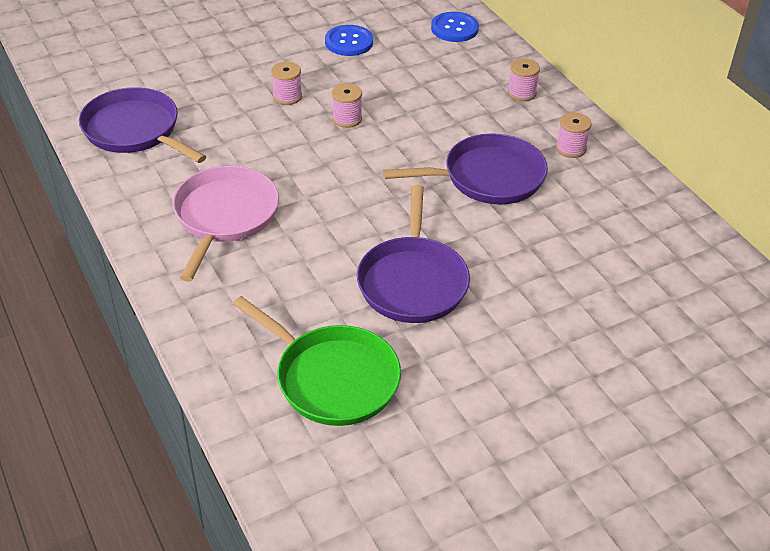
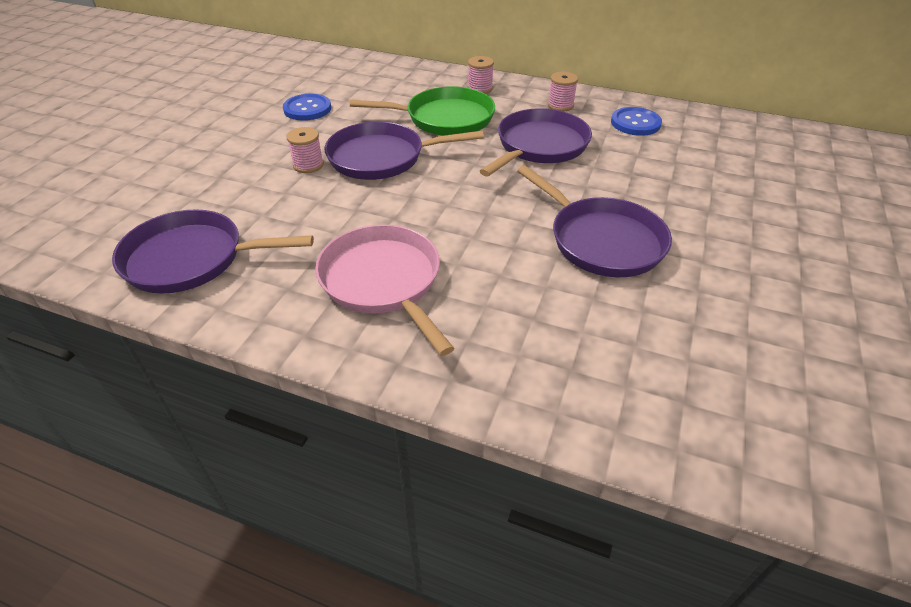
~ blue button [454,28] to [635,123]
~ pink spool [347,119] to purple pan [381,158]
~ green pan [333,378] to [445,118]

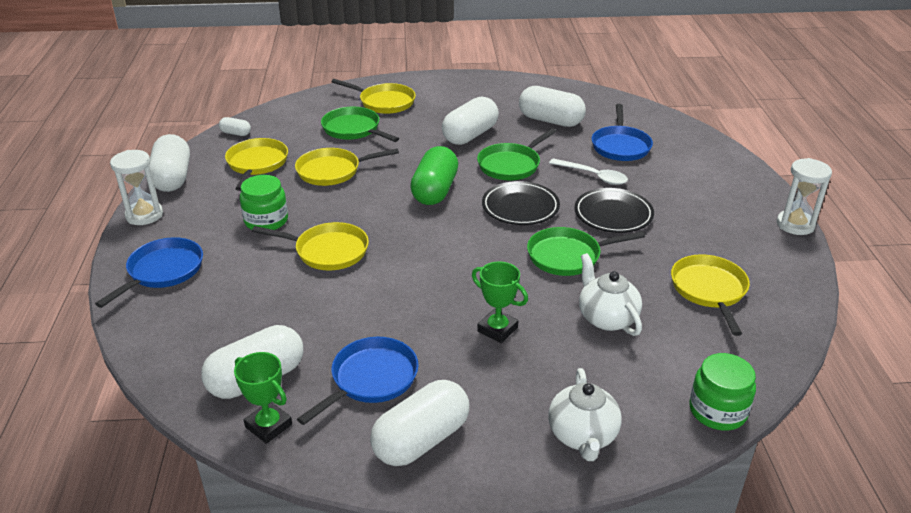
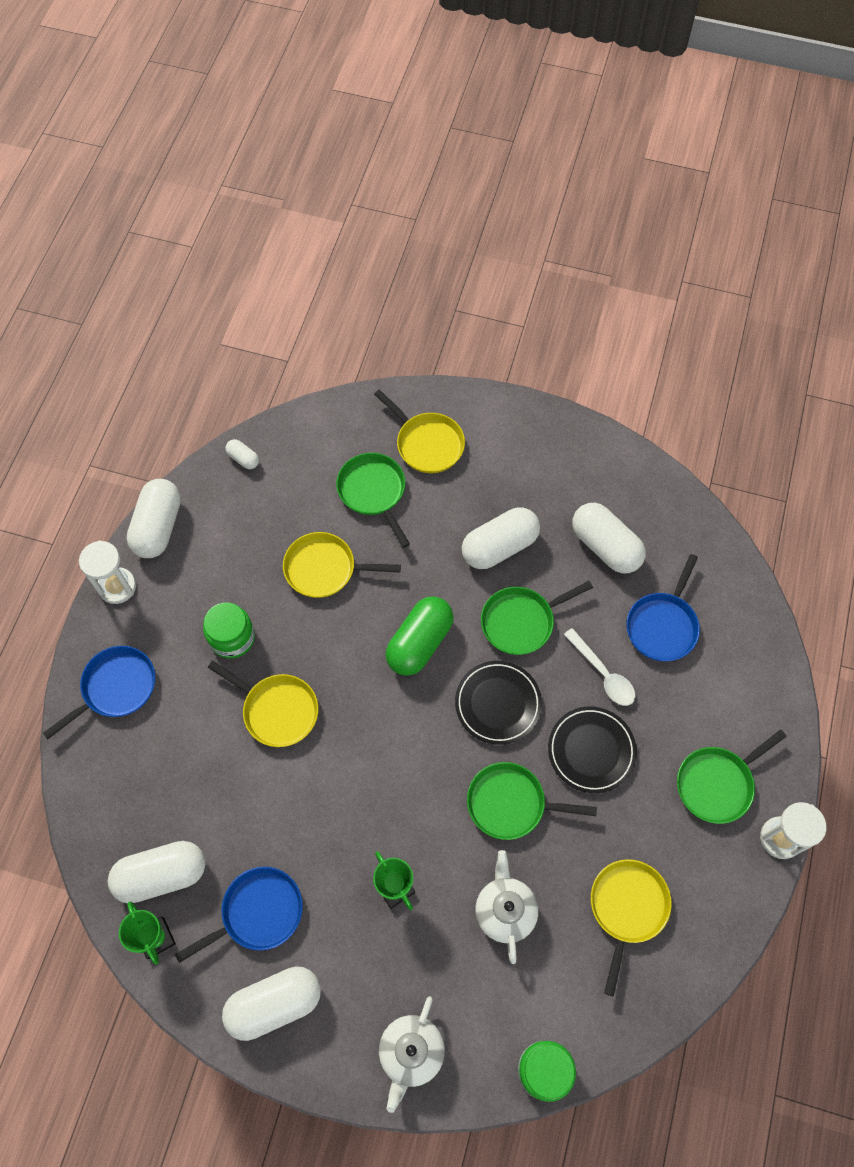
- yellow pan [257,164]
+ green pan [717,783]

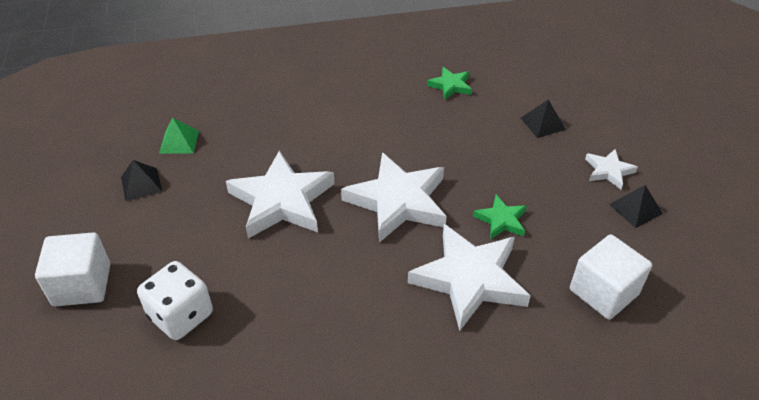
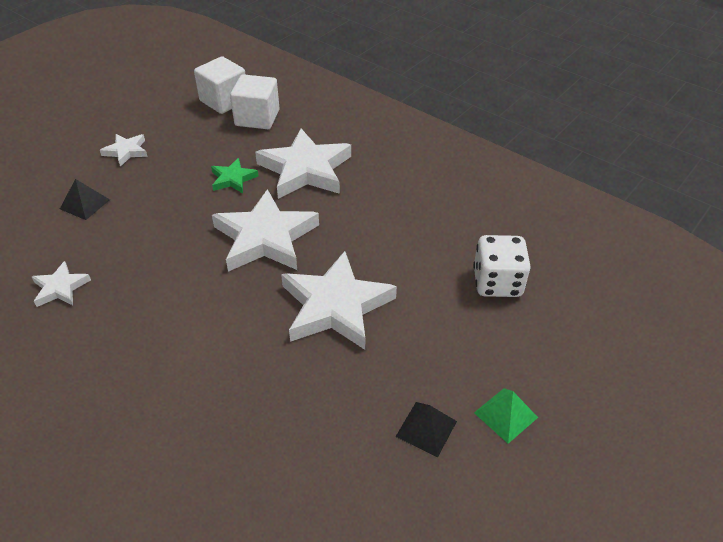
~ green star [450,86] to white star [60,288]
~ green pyramid [179,142] to [506,415]
- black pyramid [635,209]
~ white cube [82,285] to [224,101]

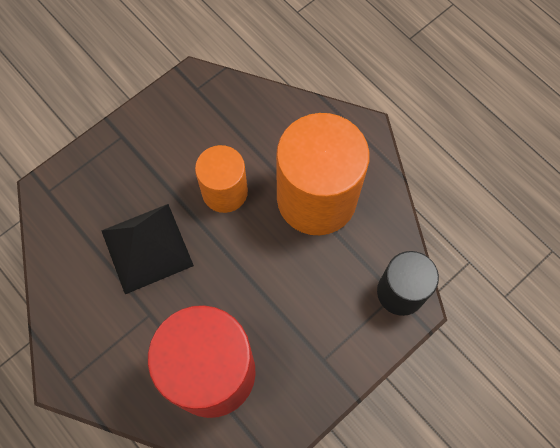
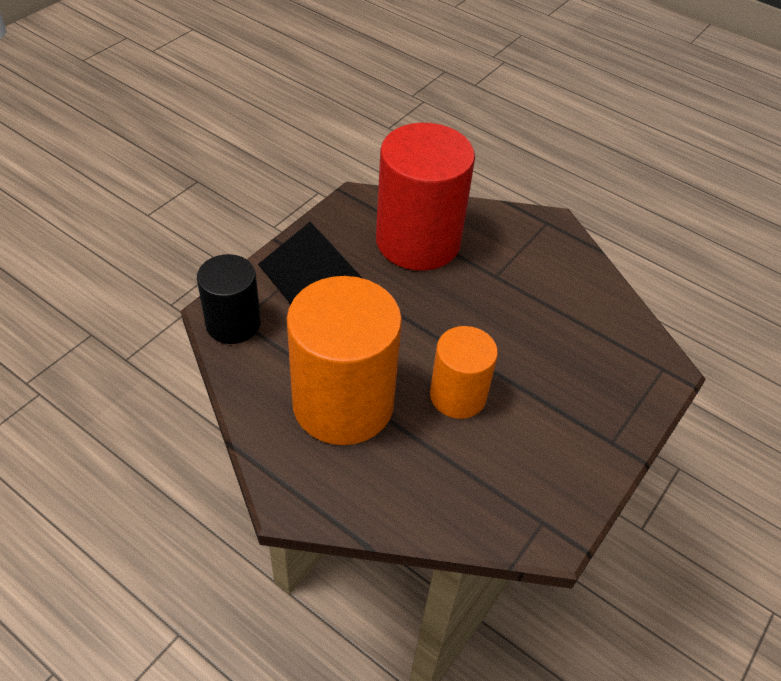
~ black pyramid [146,248] to [311,273]

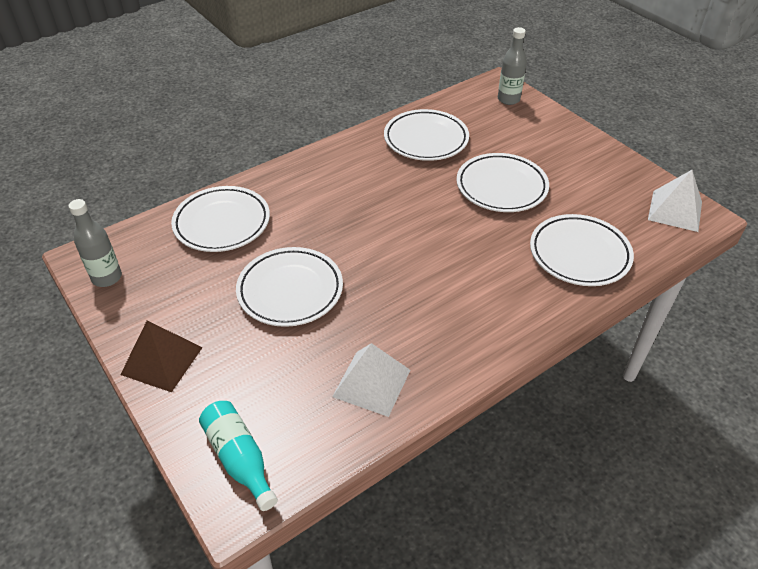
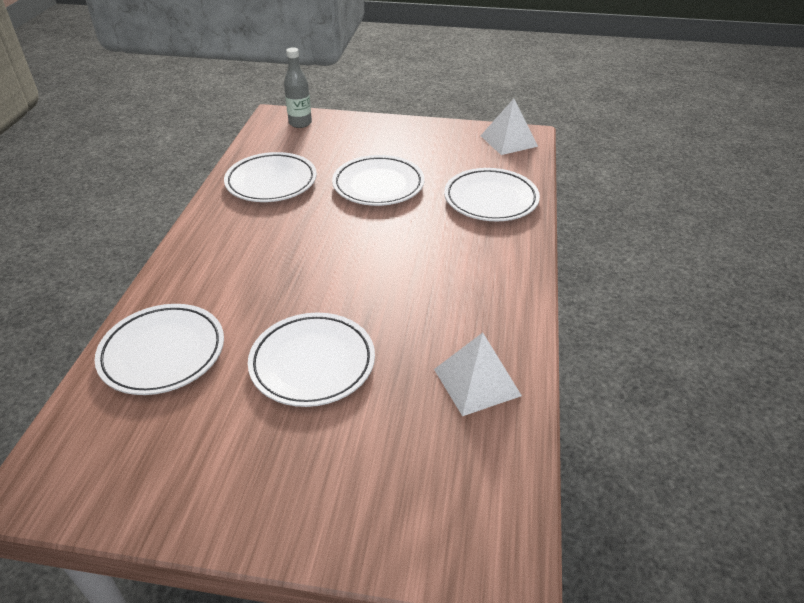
- grey bottle [107,278]
- brown pyramid [162,360]
- turquoise bottle [239,459]

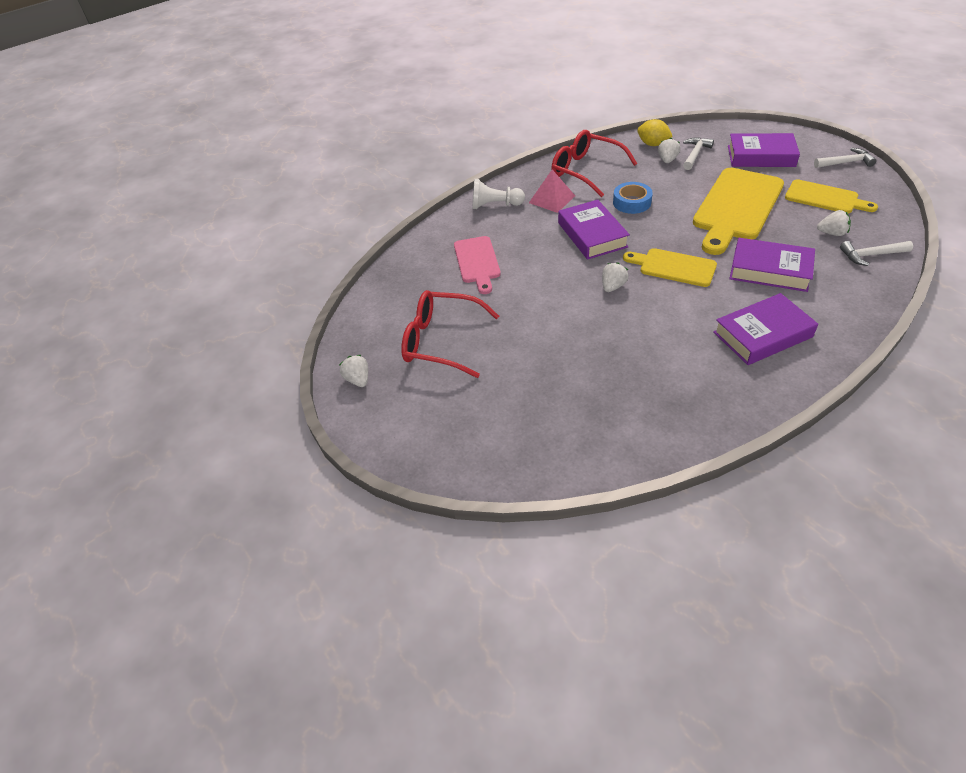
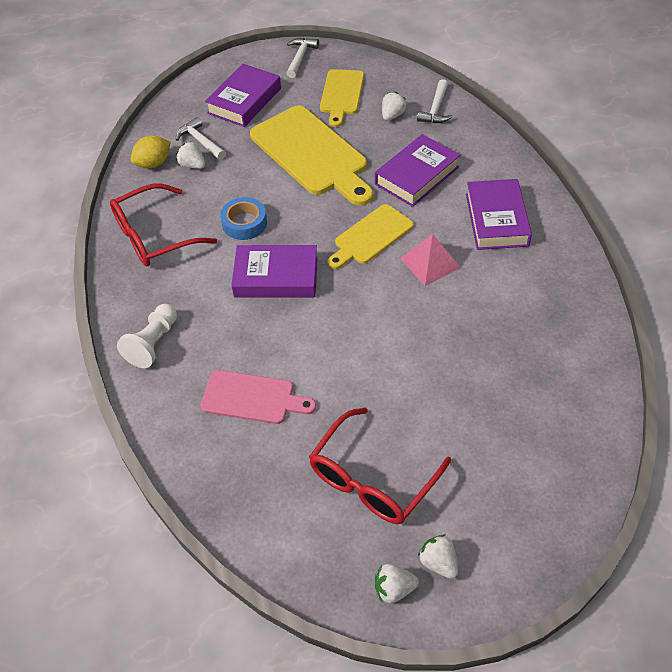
~ pink pyramid [552,199] to [430,263]
~ yellow cutting board [825,198] = [341,95] 135 degrees clockwise
~ white strawberry [613,286] to [438,562]

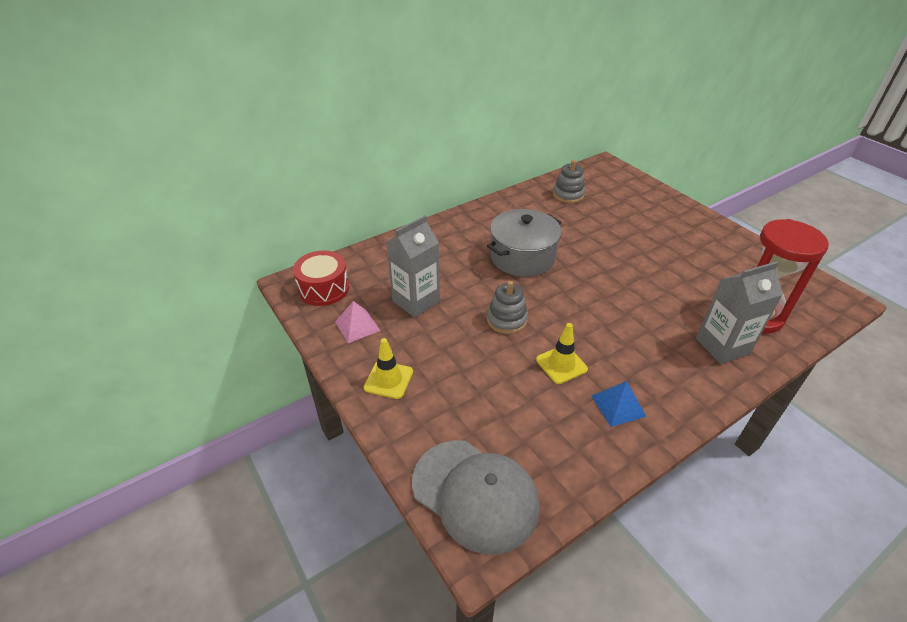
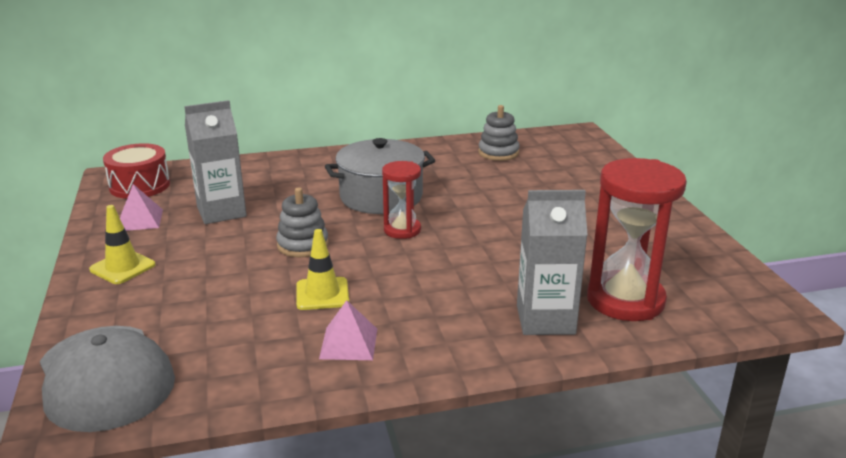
~ blue pyramid [618,406] to pink pyramid [348,343]
+ red hourglass [402,230]

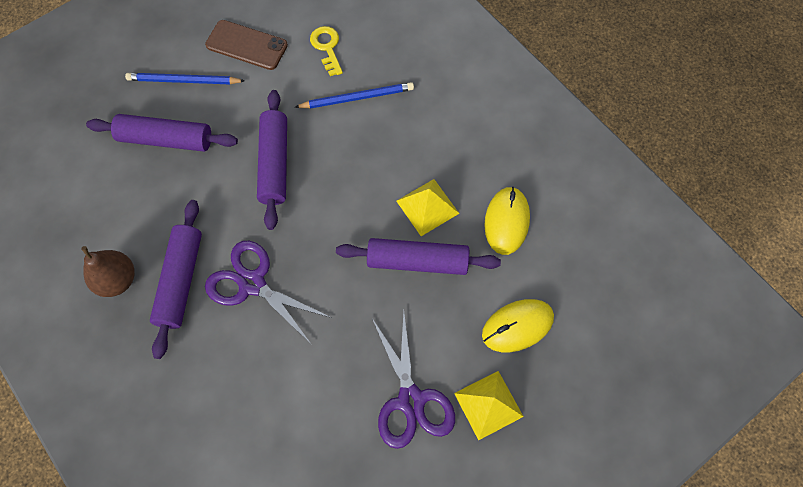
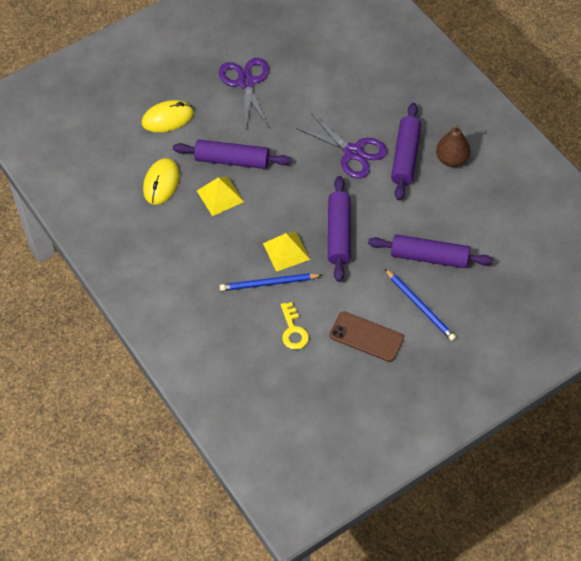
~ blue pencil [183,81] = [420,306] 45 degrees clockwise
~ yellow pyramid [488,404] to [286,251]

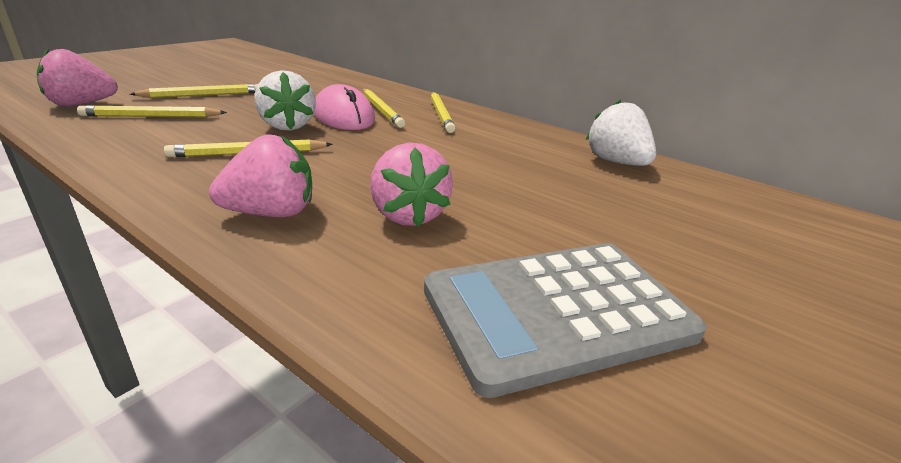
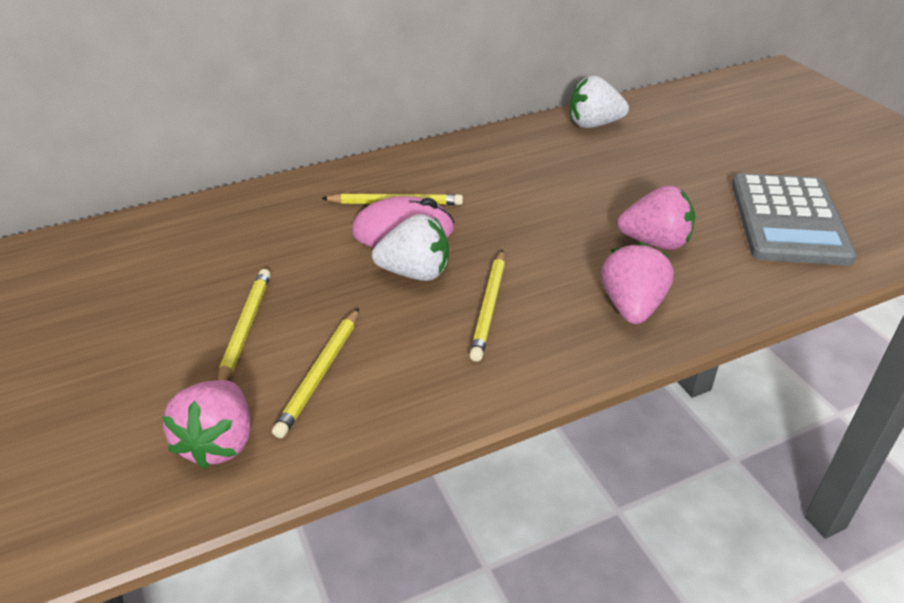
- yellow pencil [441,114]

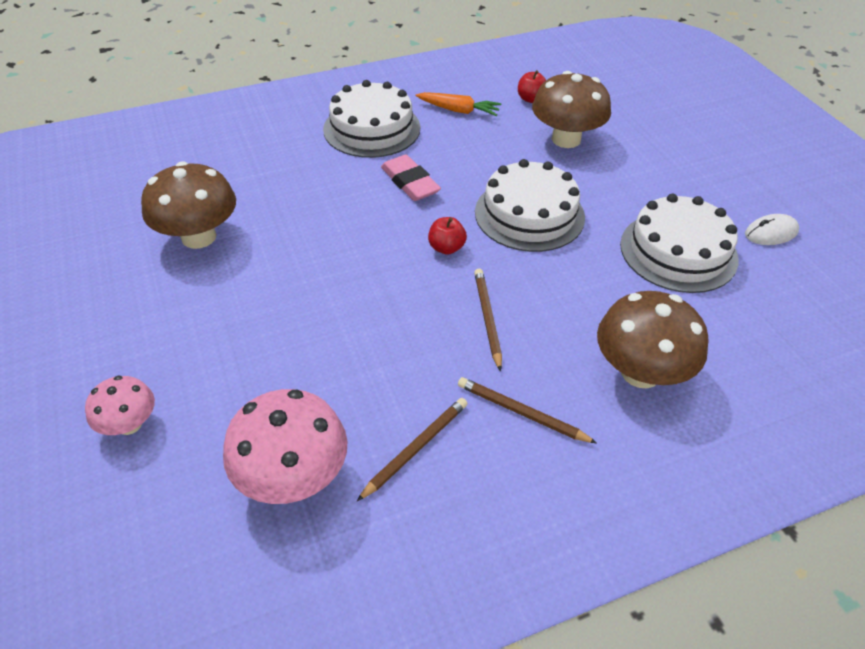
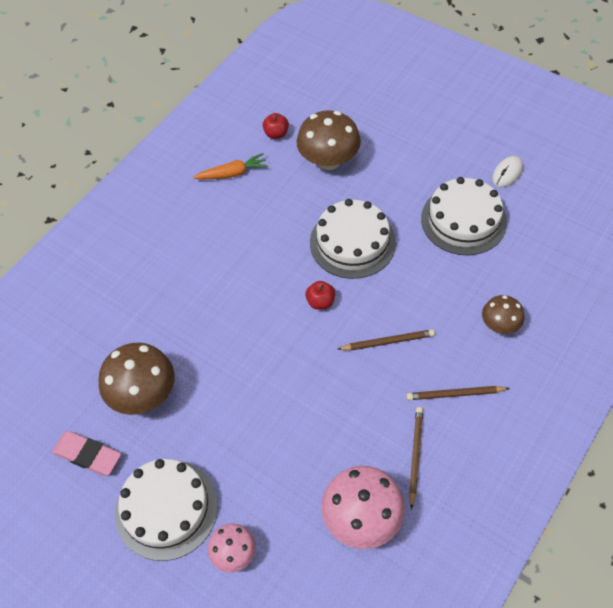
~ white cake [372,128] to [166,509]
~ pink eraser [410,182] to [87,455]
~ brown pencil [487,319] = [387,341] 120 degrees clockwise
~ brown mushroom [640,372] = [500,325] x0.58

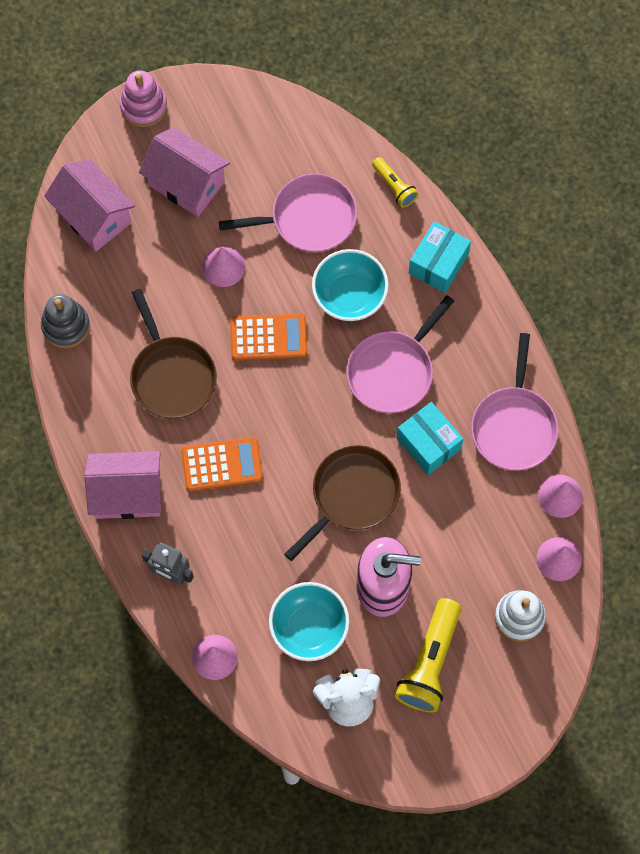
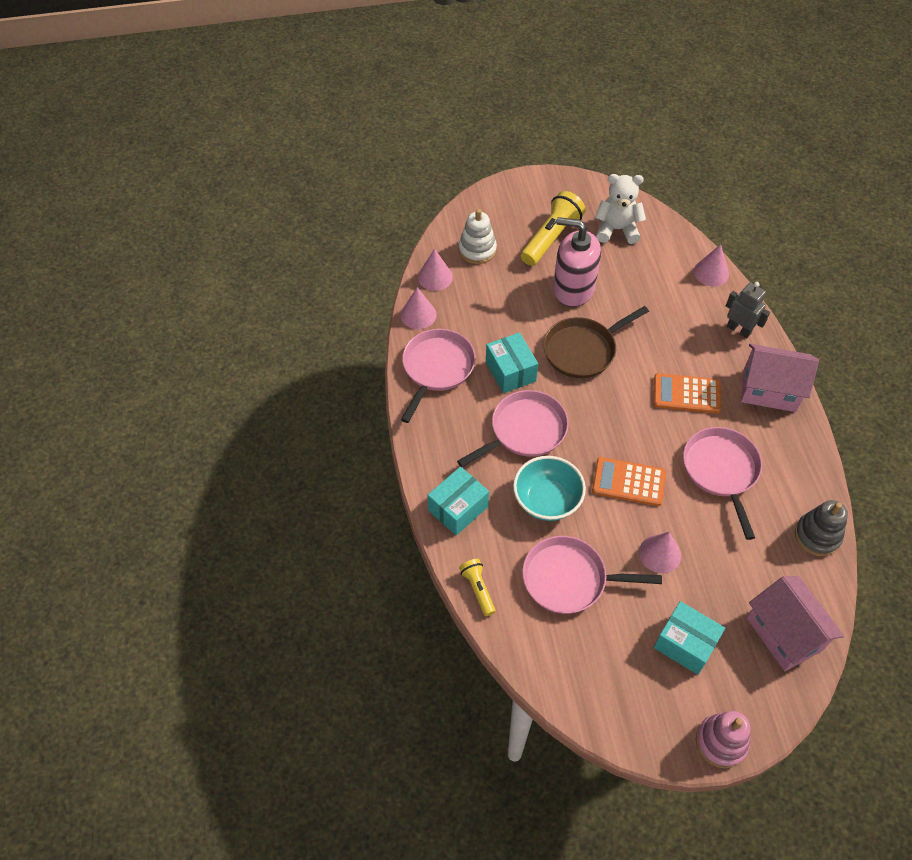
~ pink house [186,183] to turquoise box [685,644]
~ brown pan [172,376] to pink pan [721,470]
- turquoise bowl [309,628]

